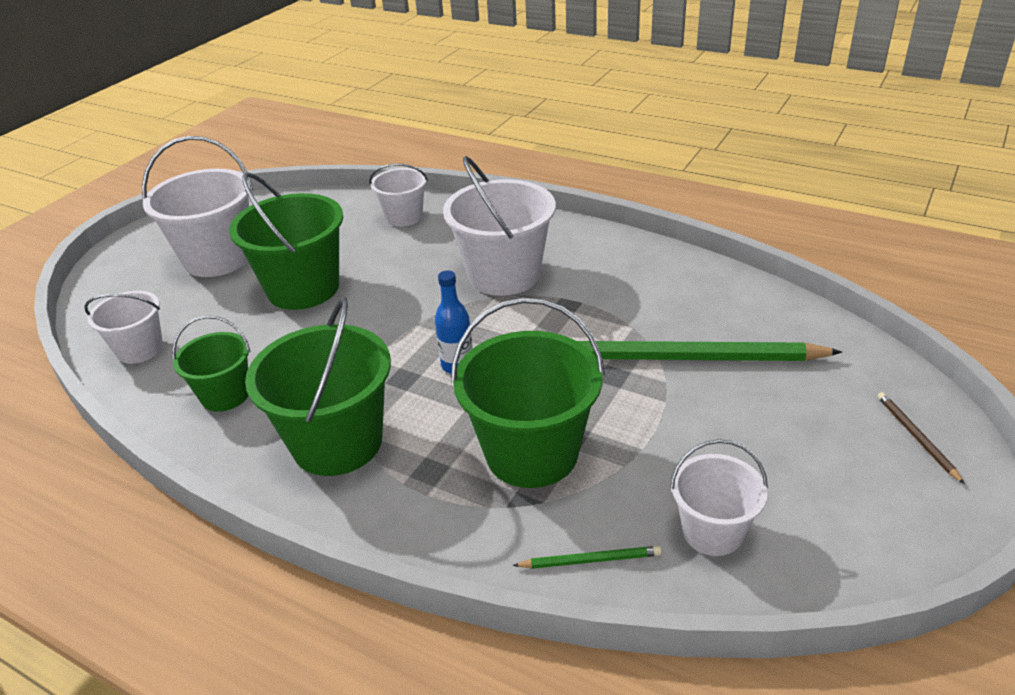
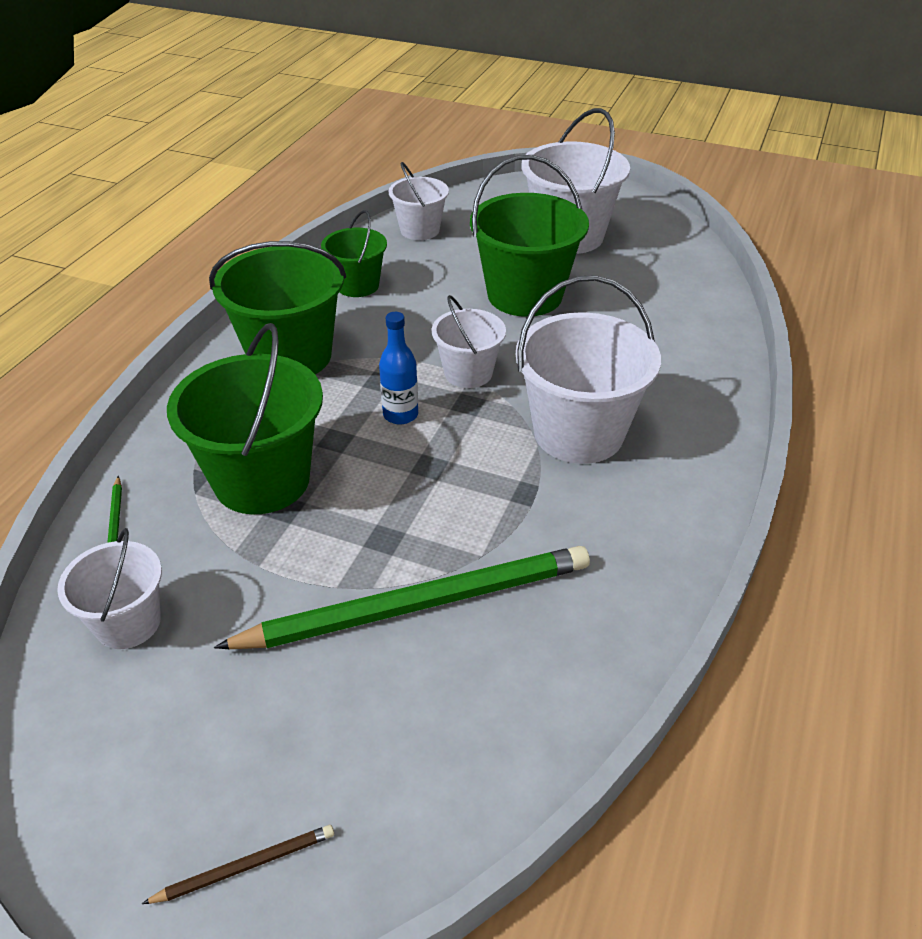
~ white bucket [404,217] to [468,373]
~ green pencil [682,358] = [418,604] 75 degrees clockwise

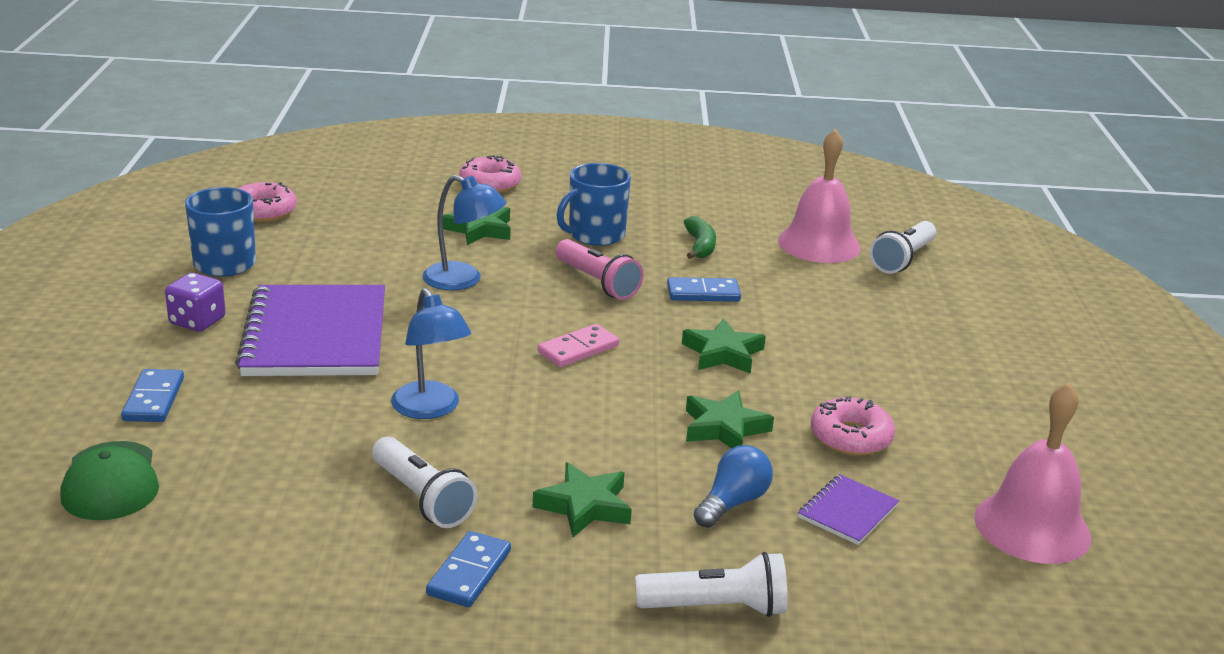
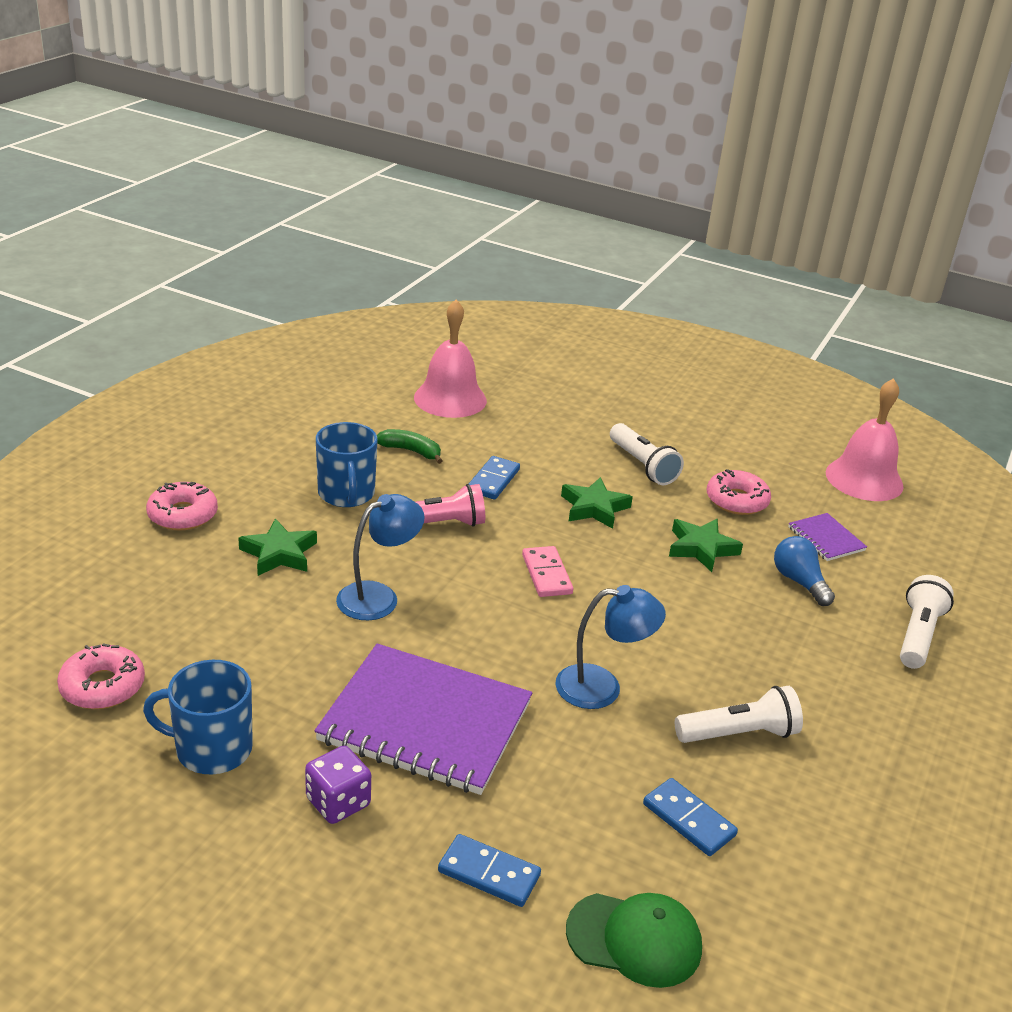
~ white flashlight [903,259] to [643,465]
- green star [585,506]
~ blue domino [469,573] to [689,819]

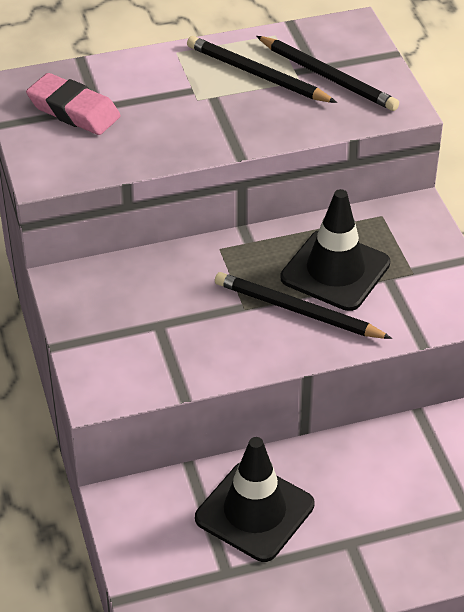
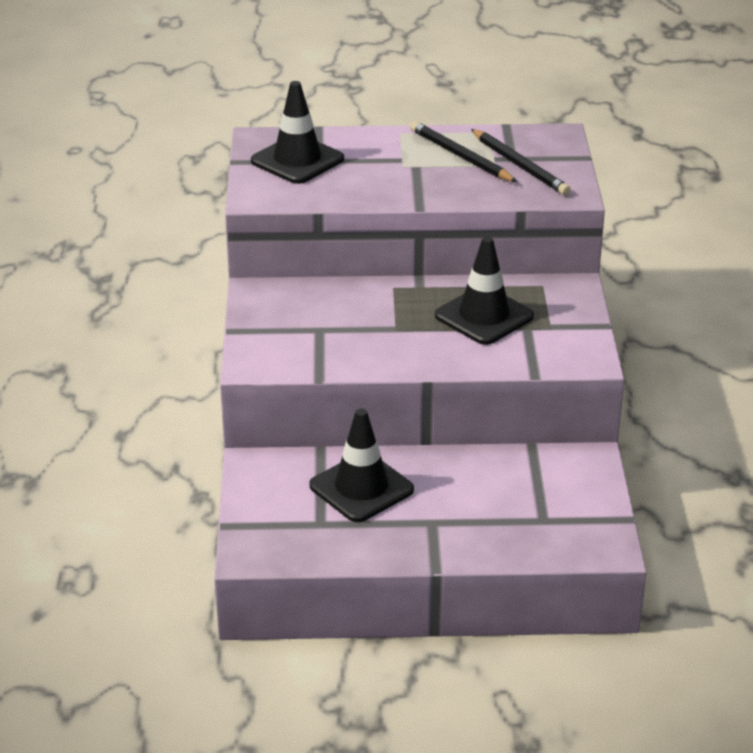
~ pink eraser [73,111] to black traffic cone [297,160]
- black pencil [298,310]

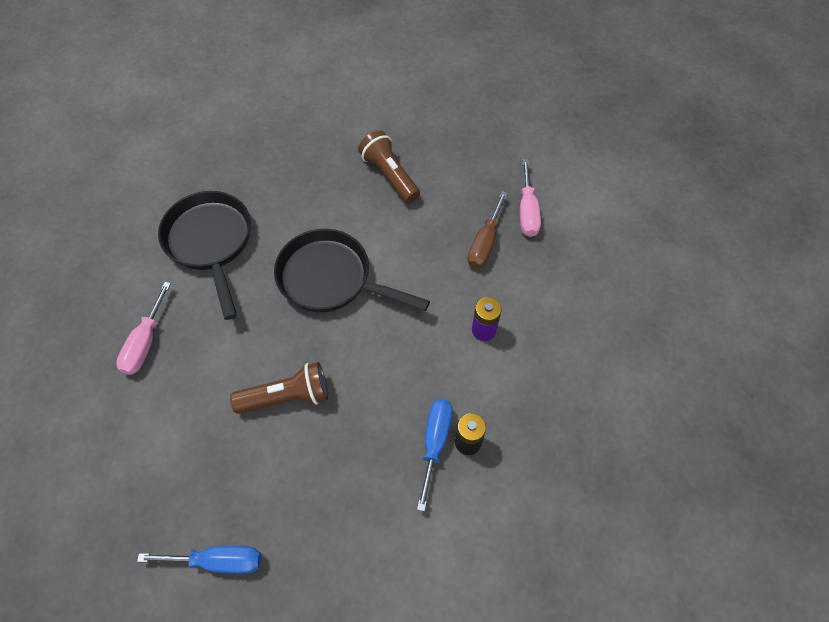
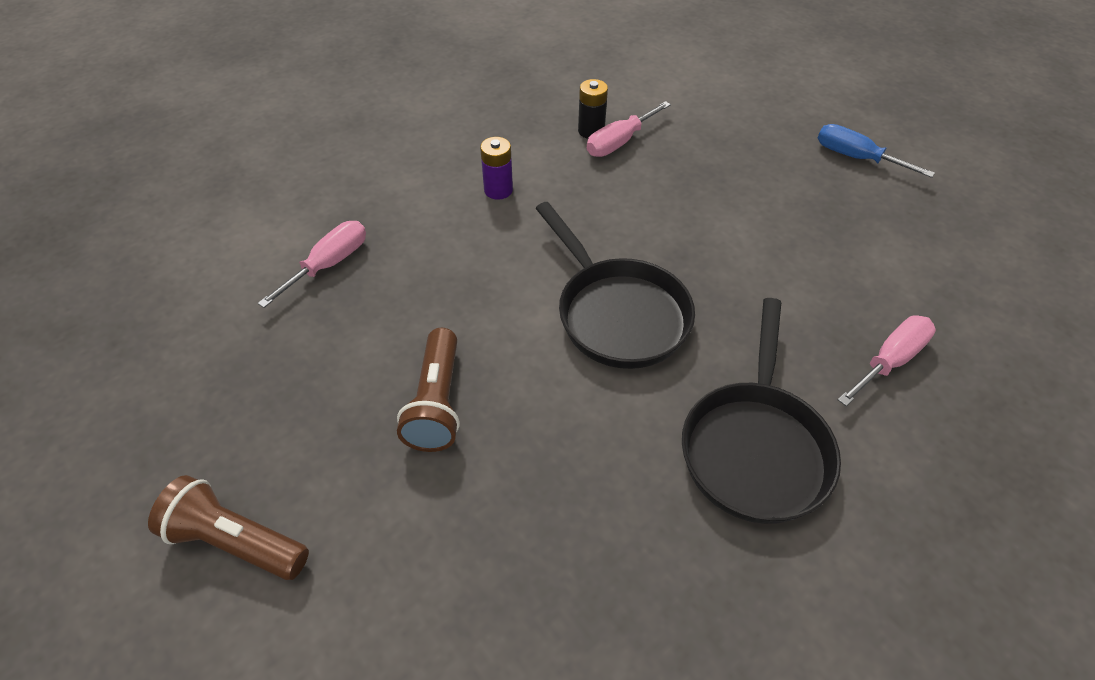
- brown screwdriver [484,243]
~ brown flashlight [287,397] to [236,541]
~ blue screwdriver [435,443] to pink screwdriver [619,142]

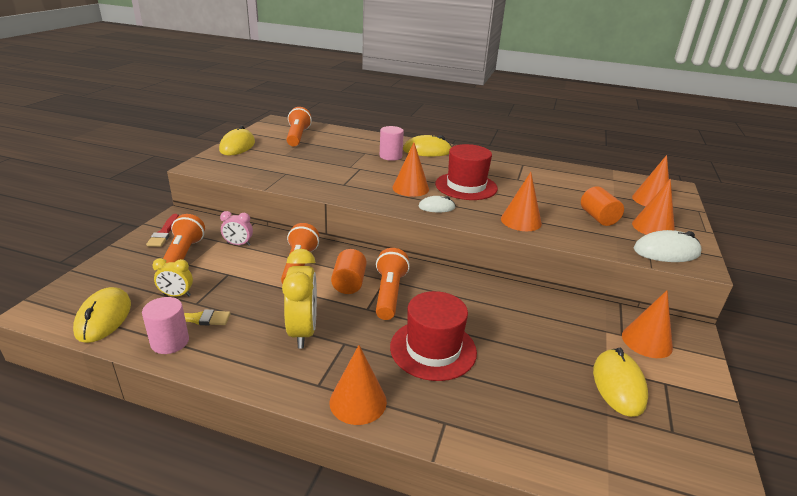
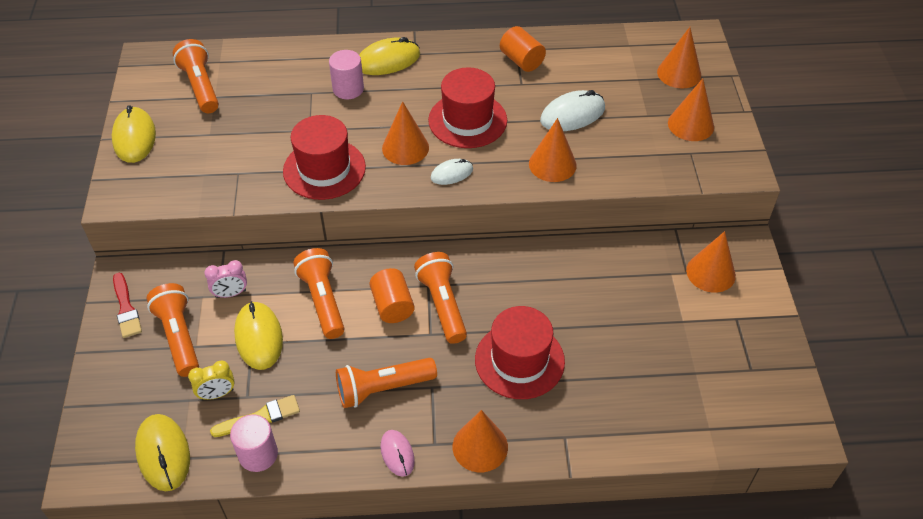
~ orange cylinder [598,218] to [521,60]
~ white mouse [666,251] to [572,114]
~ yellow clock [303,331] to orange flashlight [382,388]
~ yellow mouse [618,385] to [259,337]
+ red hat [324,169]
+ pink mouse [397,454]

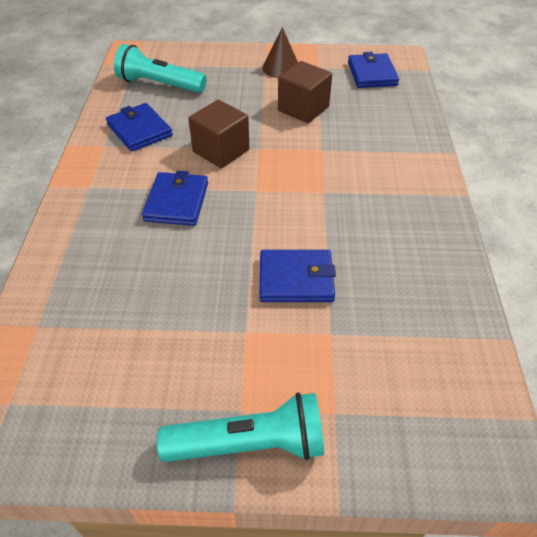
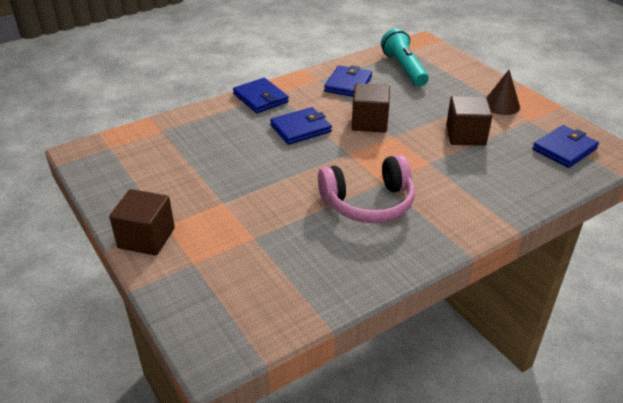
~ blue wallet [296,279] to [261,98]
~ turquoise flashlight [250,443] to brown cube [146,238]
+ pink headphones [368,203]

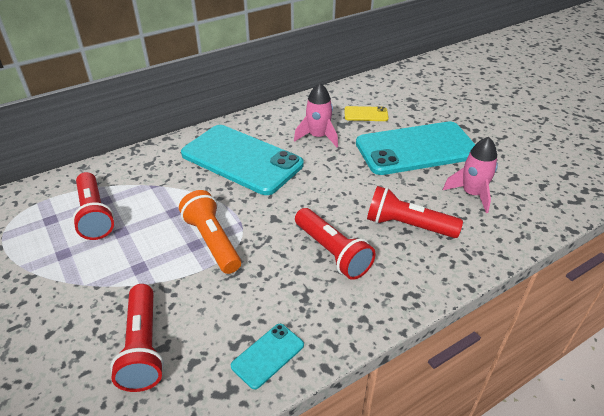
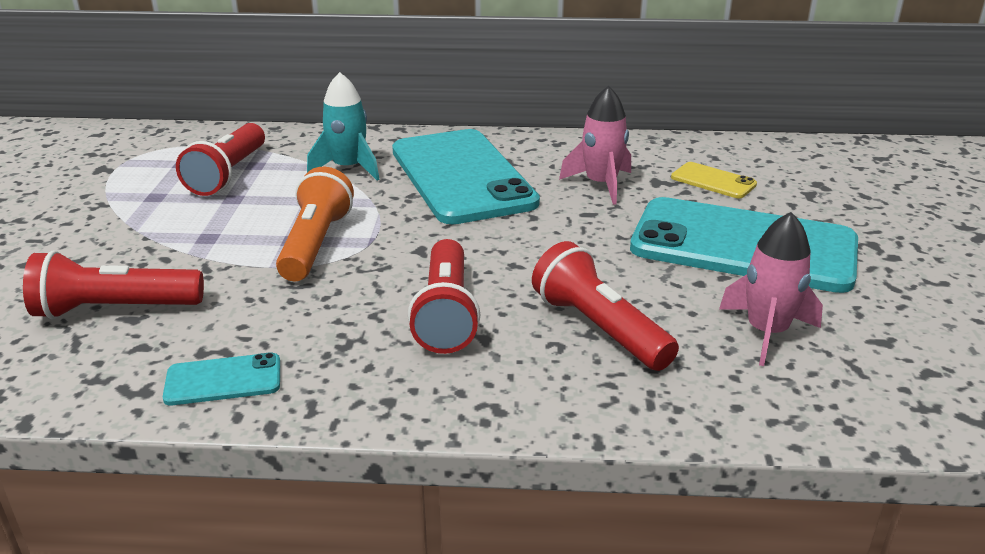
~ red flashlight [143,347] = [114,309] 60 degrees clockwise
+ turquoise rocket [348,168]

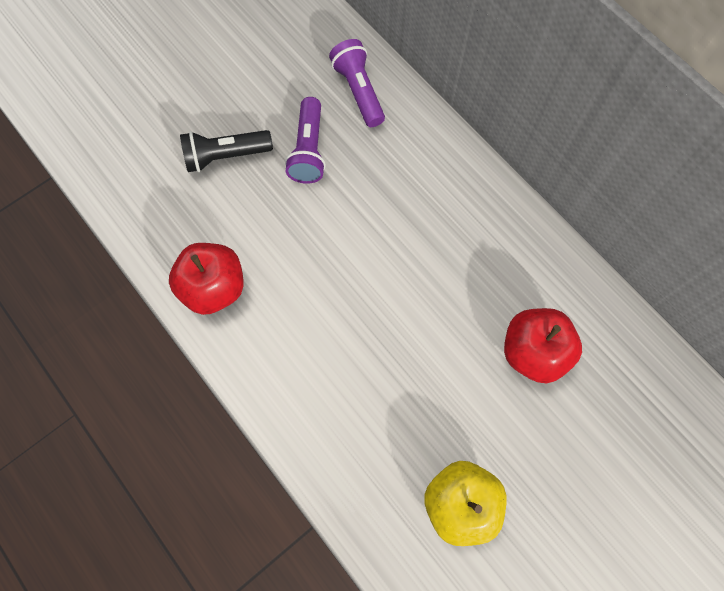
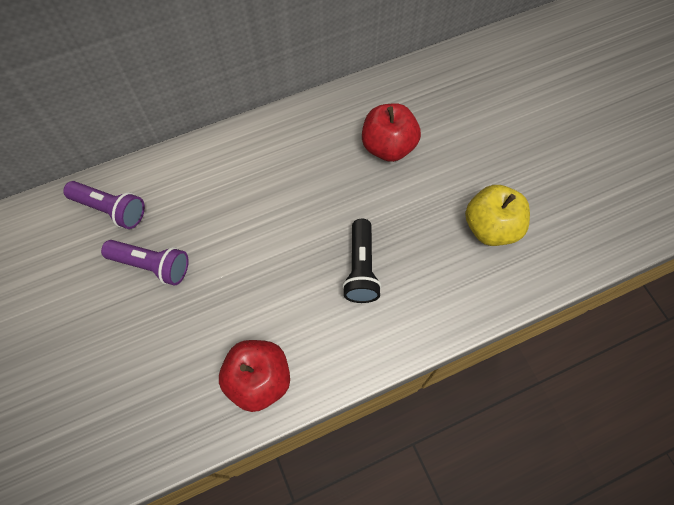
~ purple flashlight [358,91] = [111,209] 150 degrees counterclockwise
~ black flashlight [225,156] to [361,268]

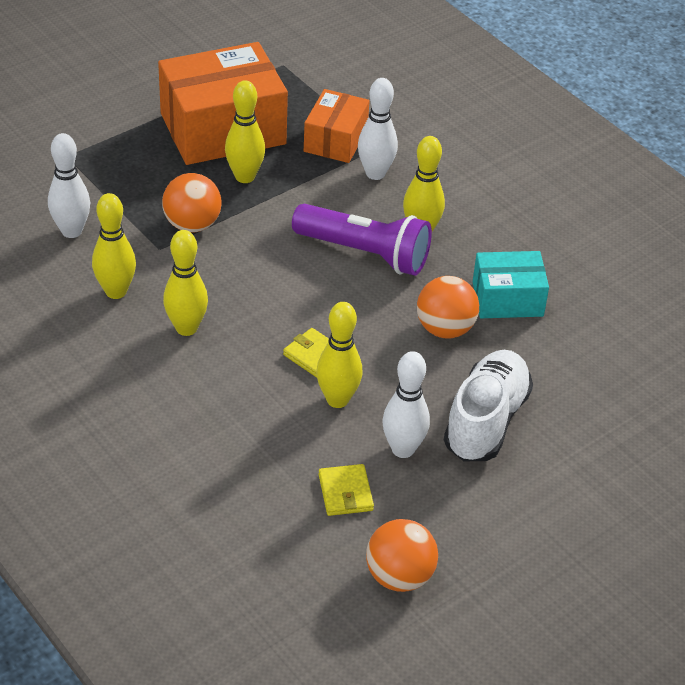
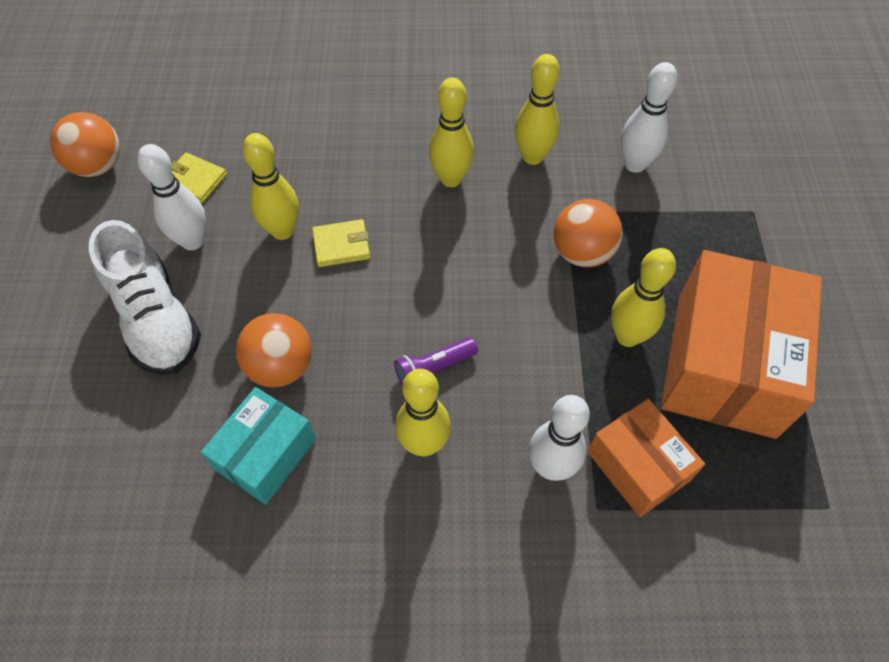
~ purple flashlight [365,253] = [433,369] x0.50

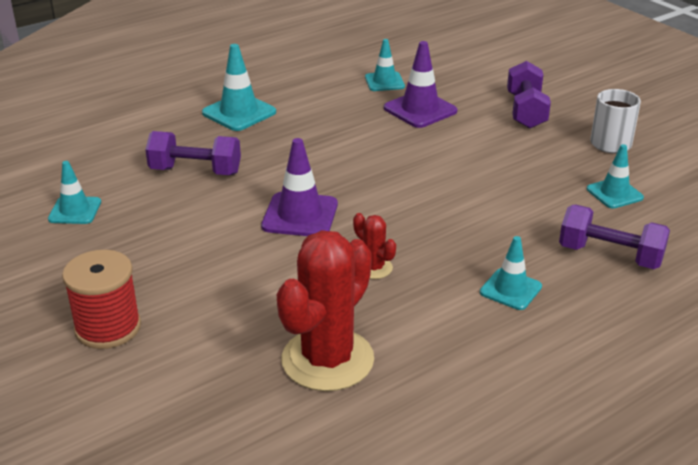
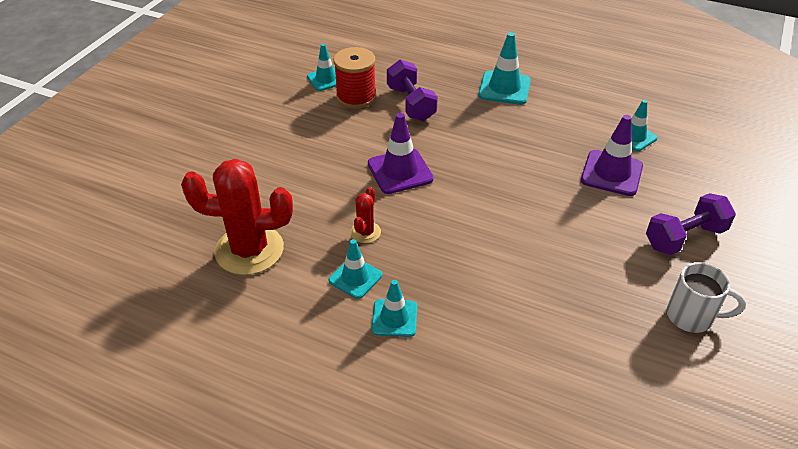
~ turquoise traffic cone [614,193] to [355,278]
- purple dumbbell [610,256]
~ red spool [108,327] to [356,97]

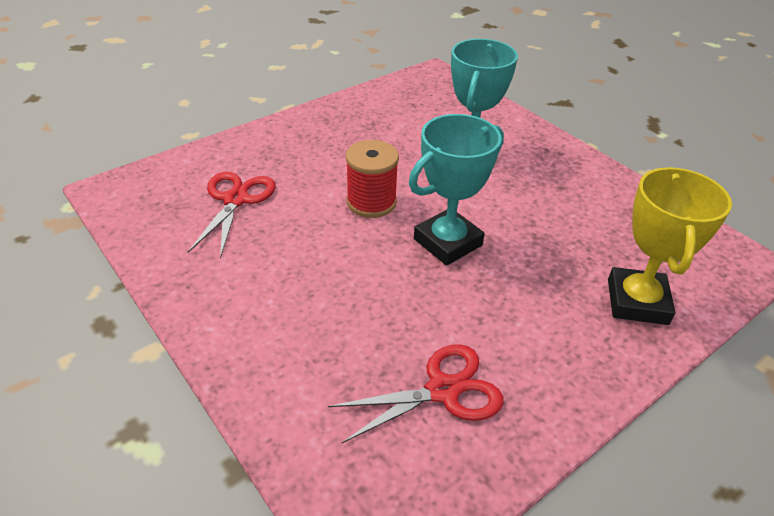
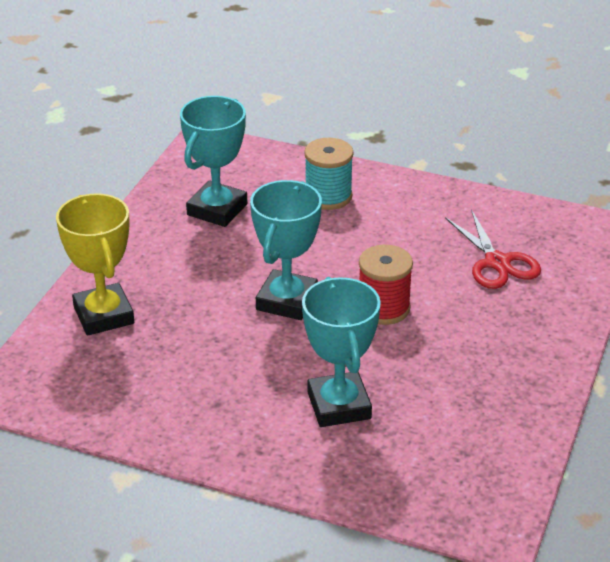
~ red scissors [443,390] to turquoise trophy [217,209]
+ turquoise spool [328,196]

